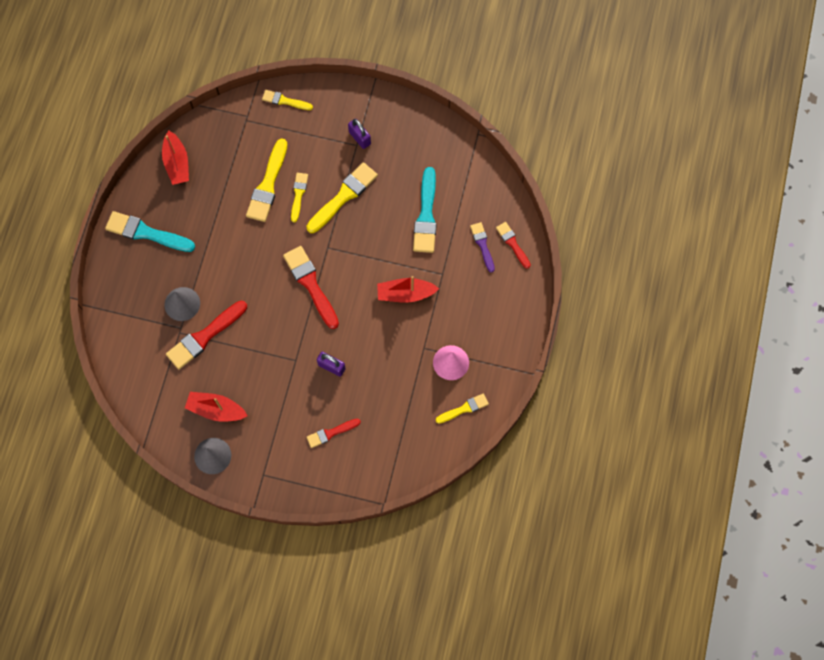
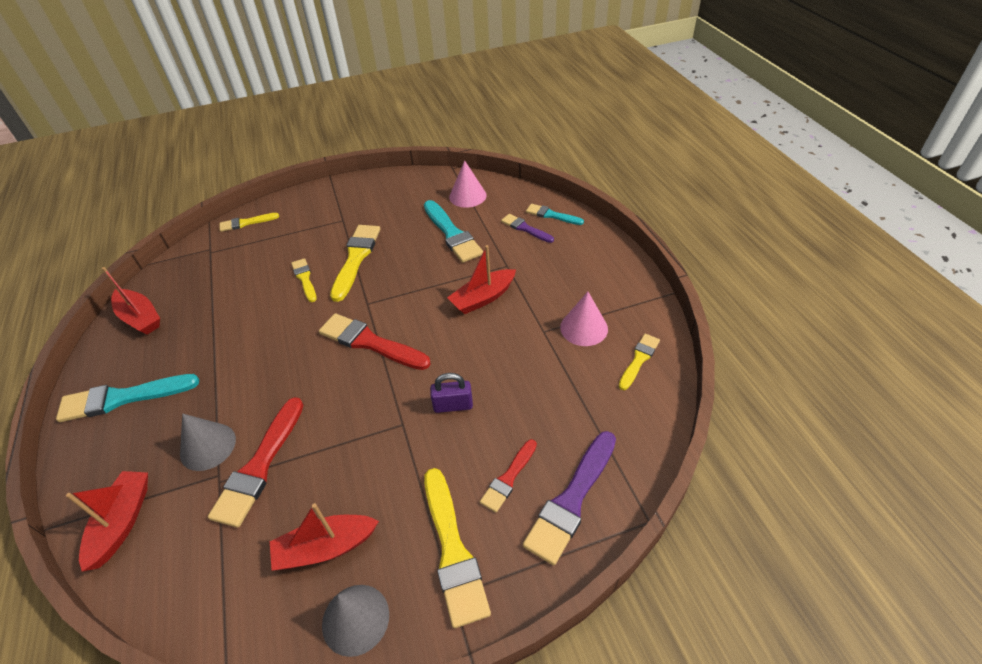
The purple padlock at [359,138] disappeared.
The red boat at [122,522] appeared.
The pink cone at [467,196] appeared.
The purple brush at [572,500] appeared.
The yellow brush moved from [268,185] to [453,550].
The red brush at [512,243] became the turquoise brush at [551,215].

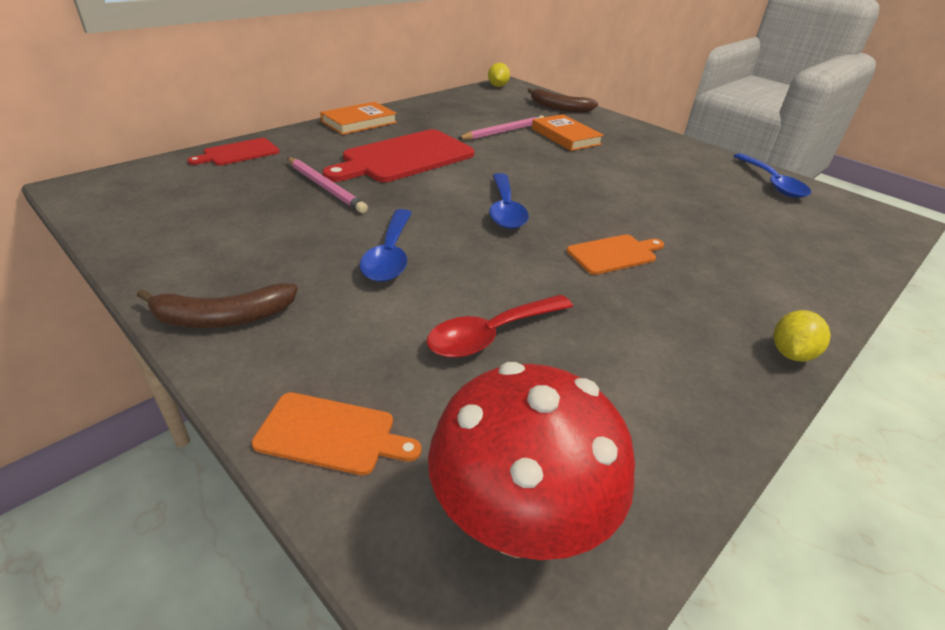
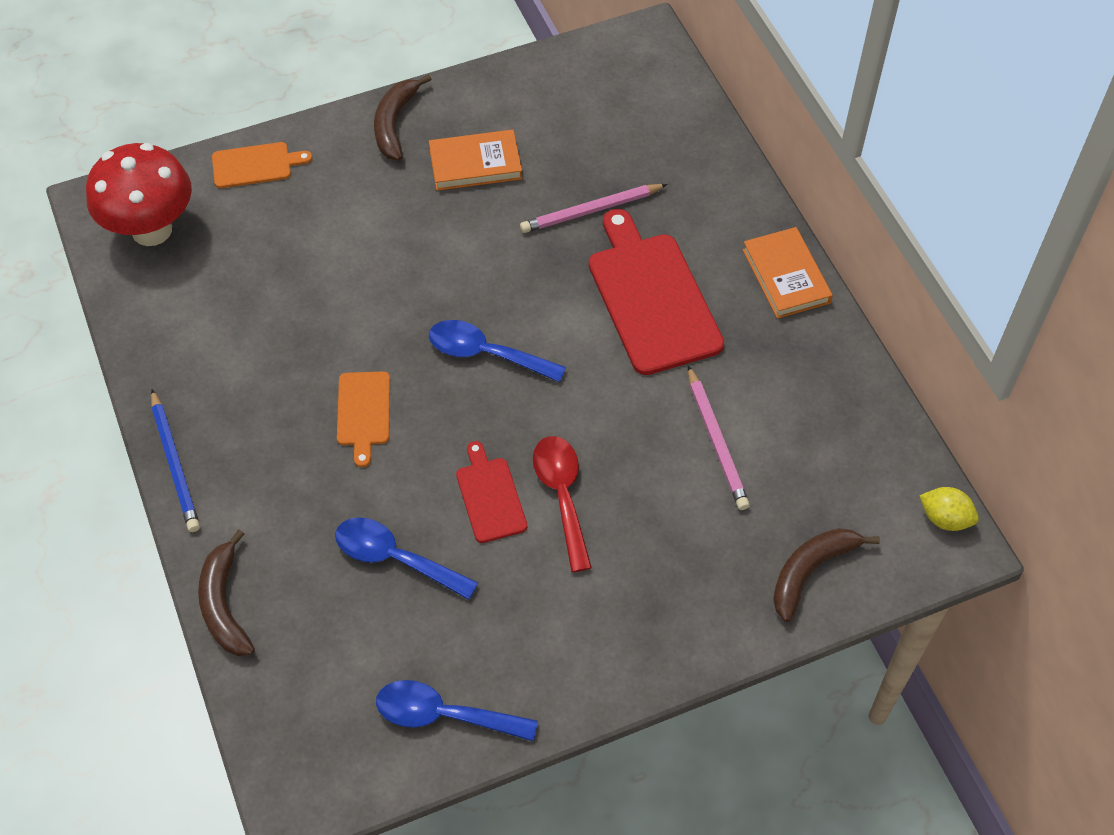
The brown banana at [224,604] appeared.
The red cutting board moved from [238,153] to [490,496].
The blue spoon moved from [390,255] to [395,558].
The red spoon moved from [491,334] to [562,496].
The orange book moved from [565,136] to [475,164].
The yellow lemon at [790,353] was replaced by the blue pencil at [174,463].
The orange cutting board at [331,434] turned 135 degrees counterclockwise.

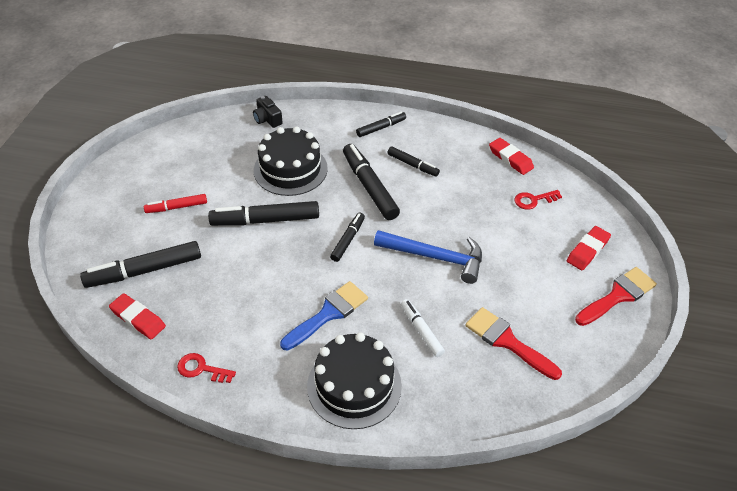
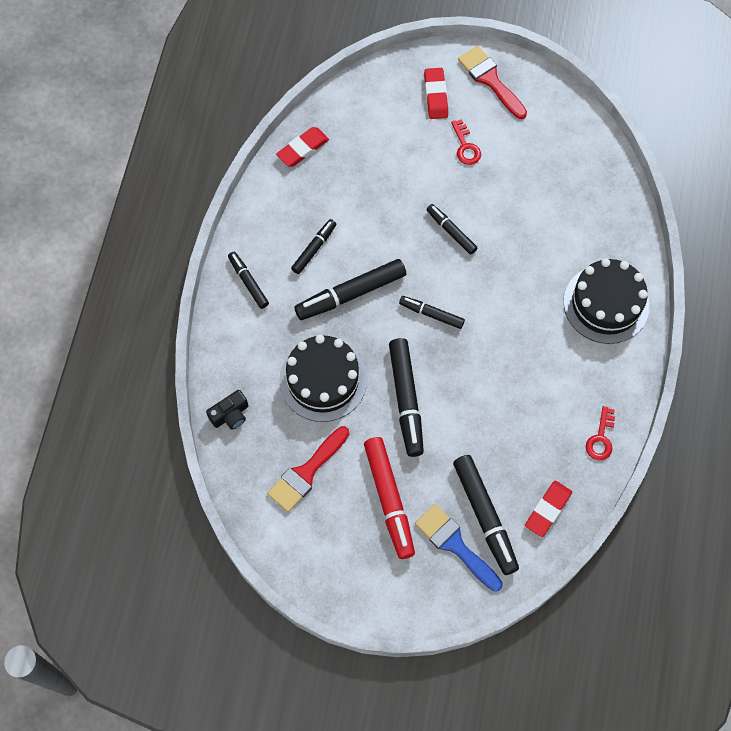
The white marker at [421,330] disappeared.
The blue brush moved from [328,314] to [455,545].
The red brush moved from [507,341] to [306,472].
The red key moved from [533,200] to [465,146].
The blue hammer at [435,257] was replaced by the black marker at [451,231].
The red eraser at [587,250] turned 45 degrees clockwise.
The red marker at [176,207] changed to 1.74 times the size.

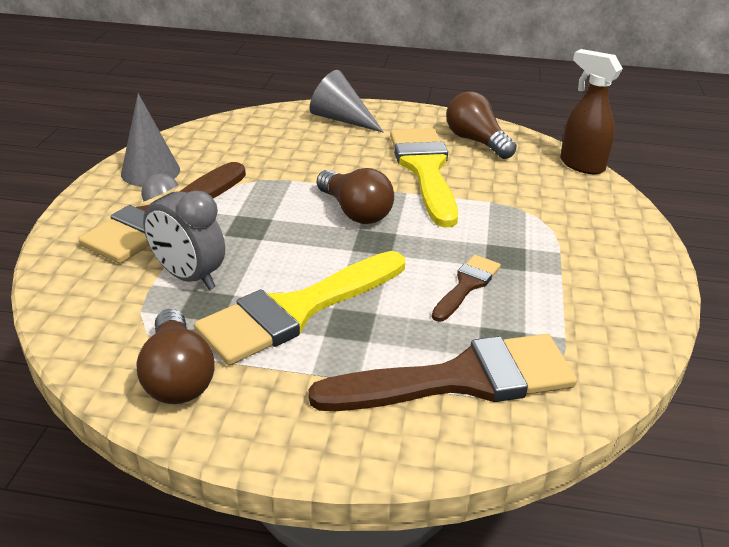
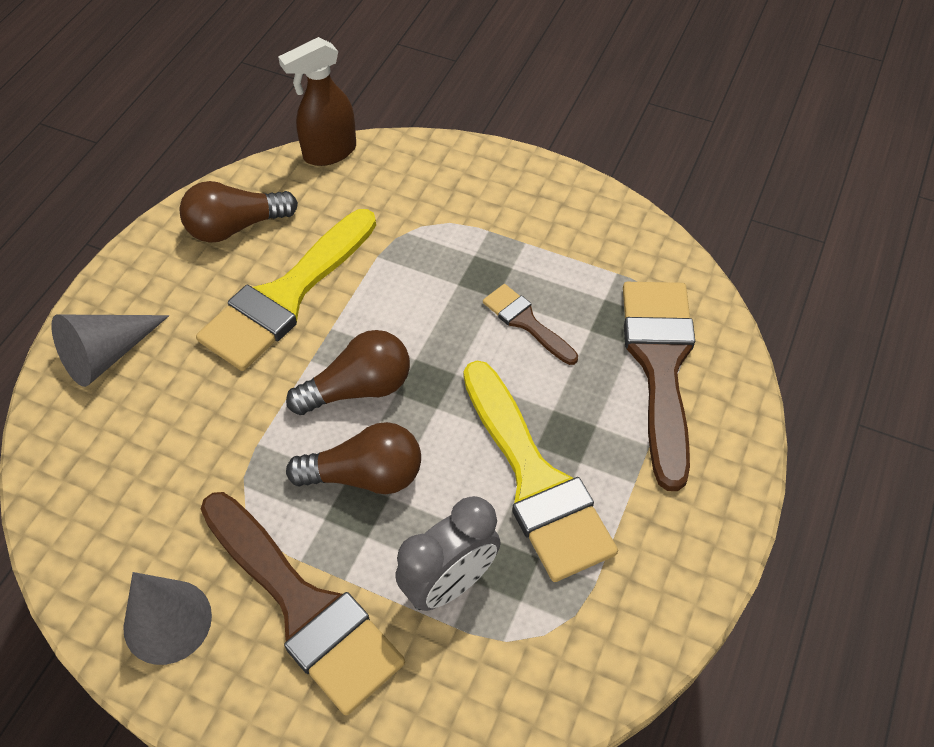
The brown light bulb moved from [178,376] to [365,475].
The yellow brush at [425,170] turned 60 degrees counterclockwise.

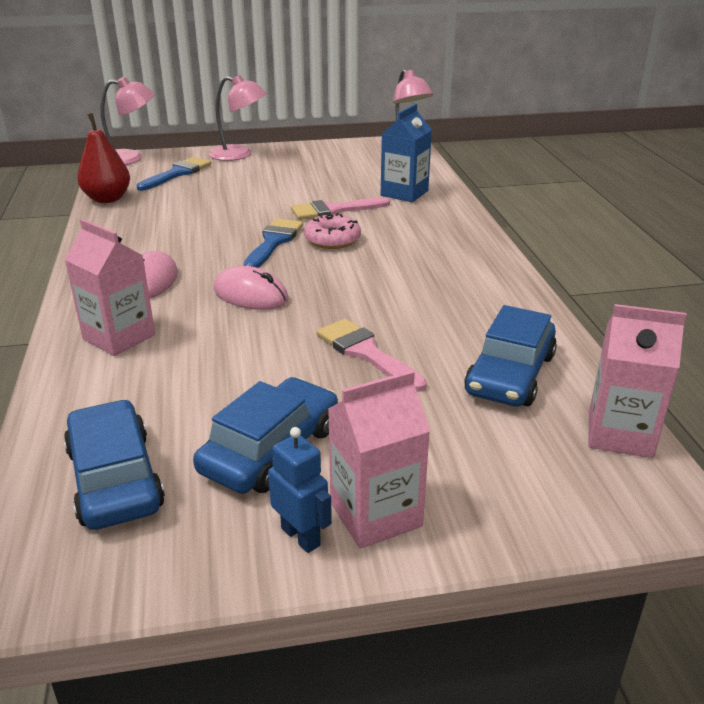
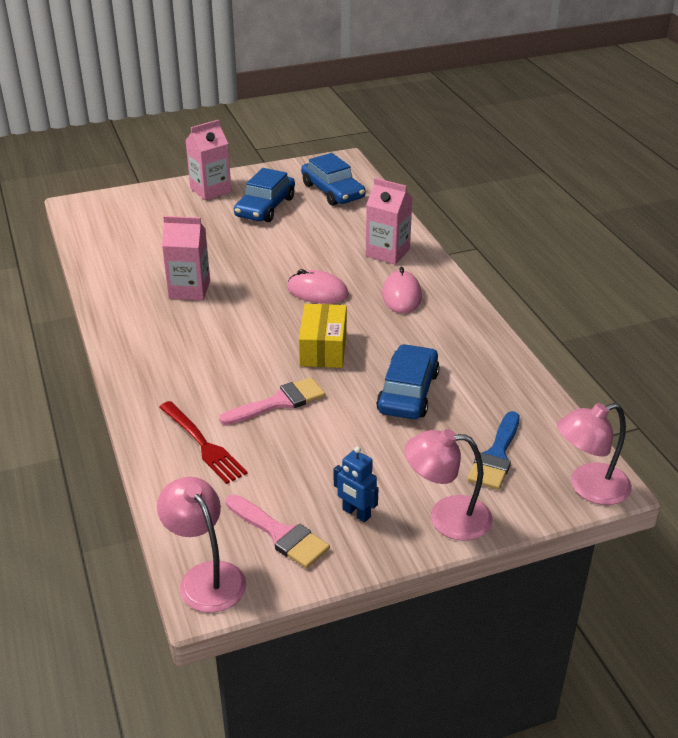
The red pear at [107,199] disappeared.
The pink donut at [332,240] disappeared.
The blue robot moved from [301,536] to [356,513].
The pink brush moved from [366,353] to [280,534].
The blue car moved from [510,374] to [408,392].
The pink carton moved from [620,434] to [189,290].
The blue brush at [274,242] was replaced by the yellow box at [323,348].
The blue carton at [404,193] was replaced by the red fork at [203,444].

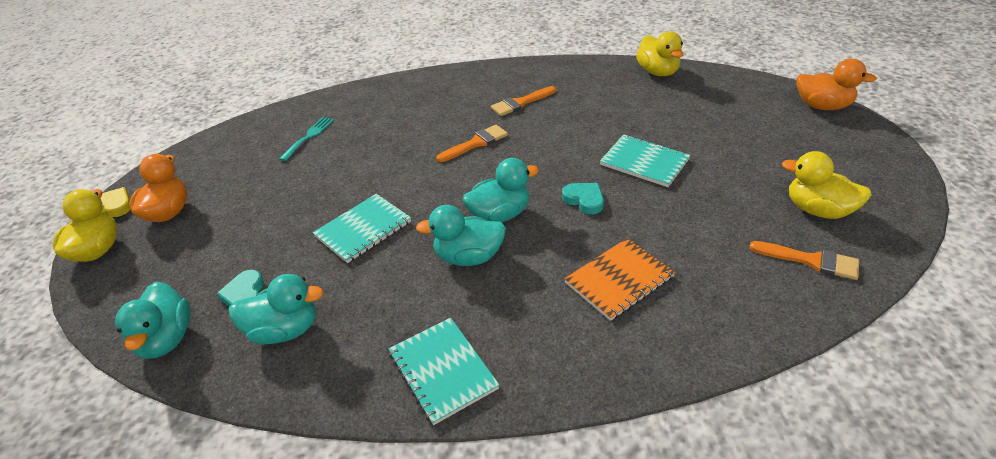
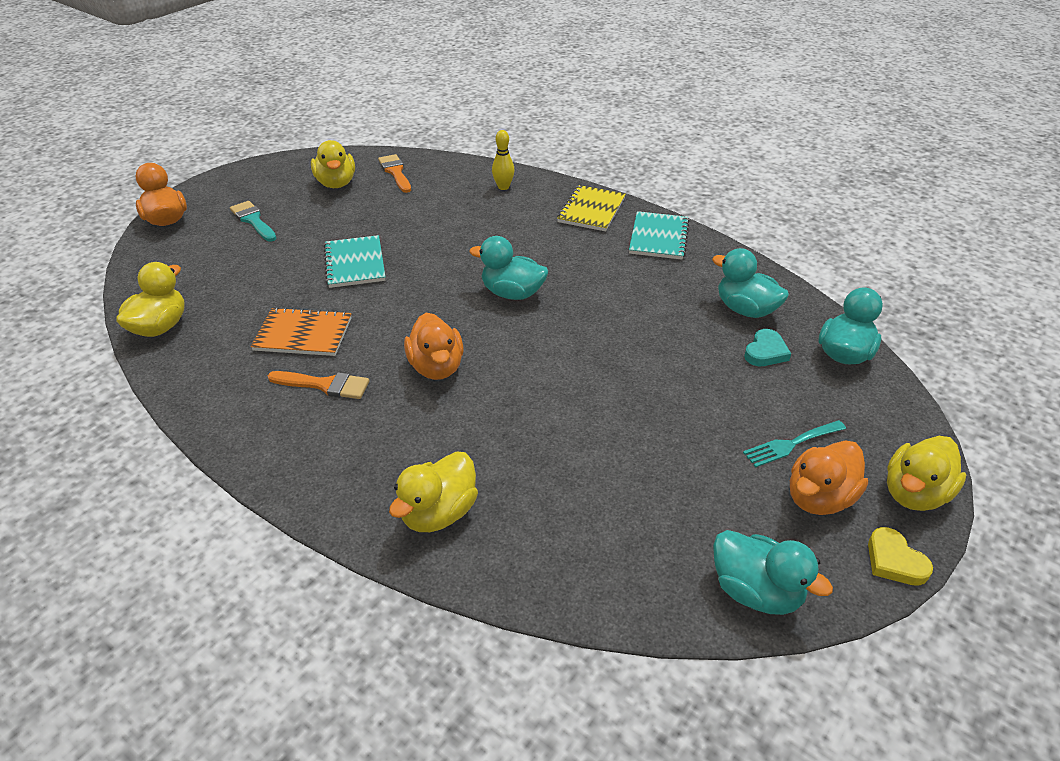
The turquoise notebook at [363,229] disappeared.
The turquoise heart at [584,200] disappeared.
The turquoise brush at [253,220] appeared.
The yellow duck at [438,513] appeared.
The yellow bowling pin at [503,187] appeared.
The yellow notebook at [591,210] appeared.
The turquoise fork moved from [309,136] to [790,444].
The turquoise duck moved from [468,257] to [756,591].
The orange notebook moved from [619,280] to [303,334].
The orange brush at [476,143] was replaced by the orange duck at [436,367].

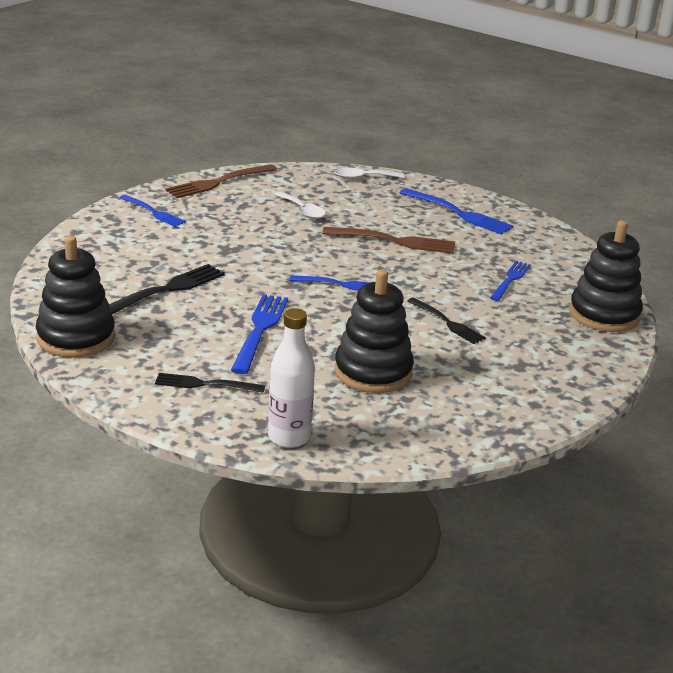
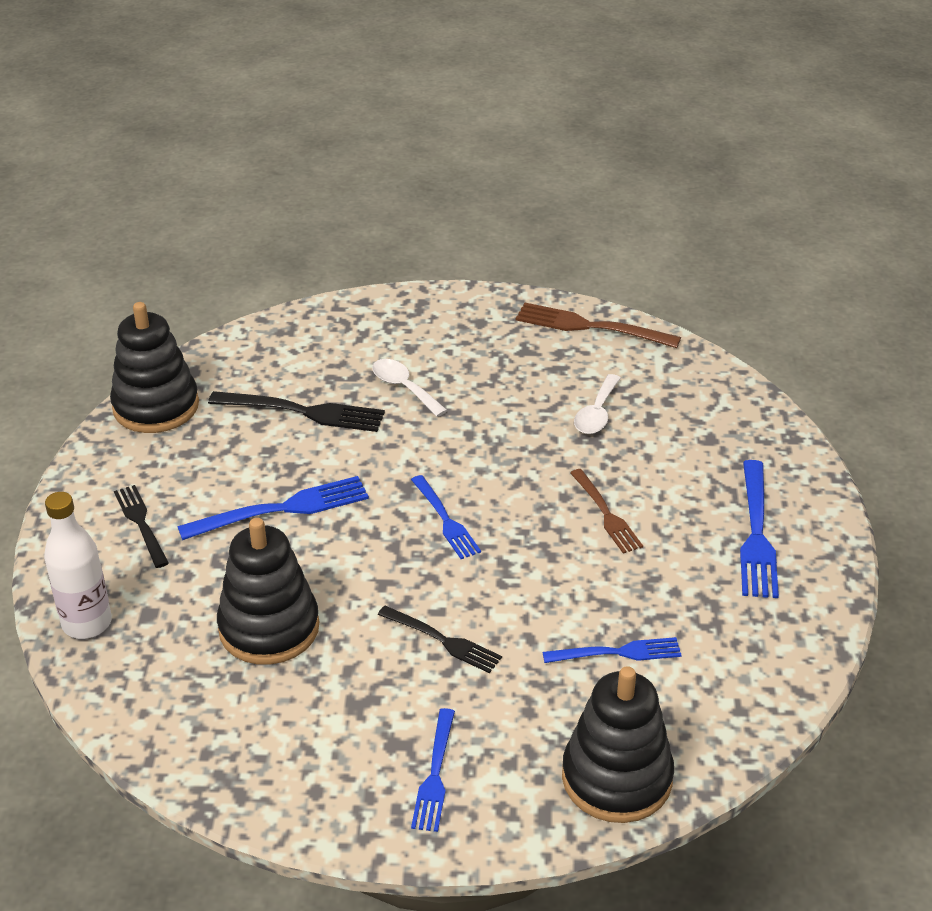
The blue fork moved from [153,212] to [435,774].
The white spoon moved from [363,178] to [404,387].
The black fork at [447,322] turned 75 degrees counterclockwise.
The brown fork at [394,241] changed to 0.66 times the size.

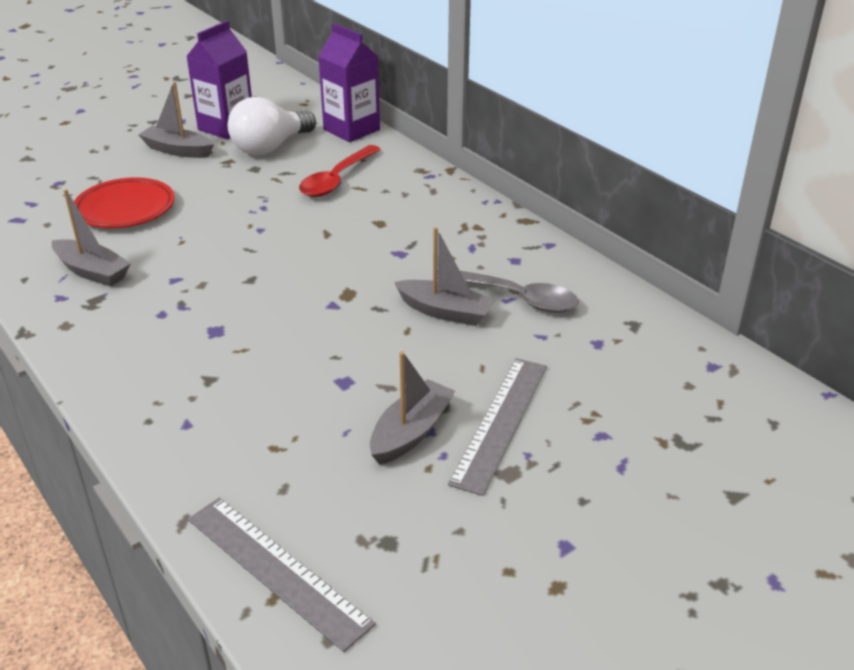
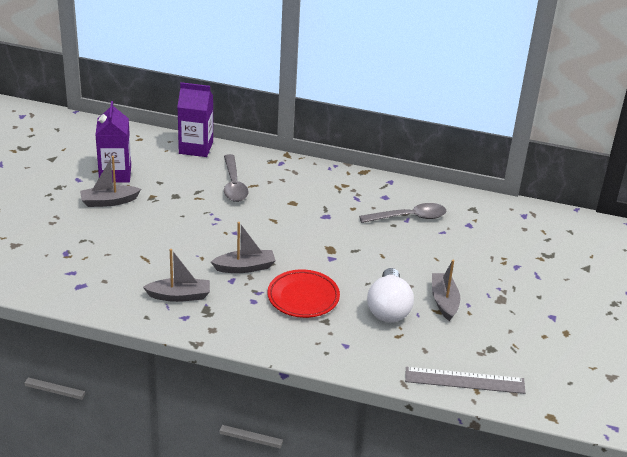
The grey ruler at [500,422] disappeared.
The red plate moved from [125,209] to [303,297].
The white light bulb moved from [270,147] to [388,309].
The grey boat moved from [445,312] to [245,267].
The red spoon at [337,179] became the grey spoon at [233,185].

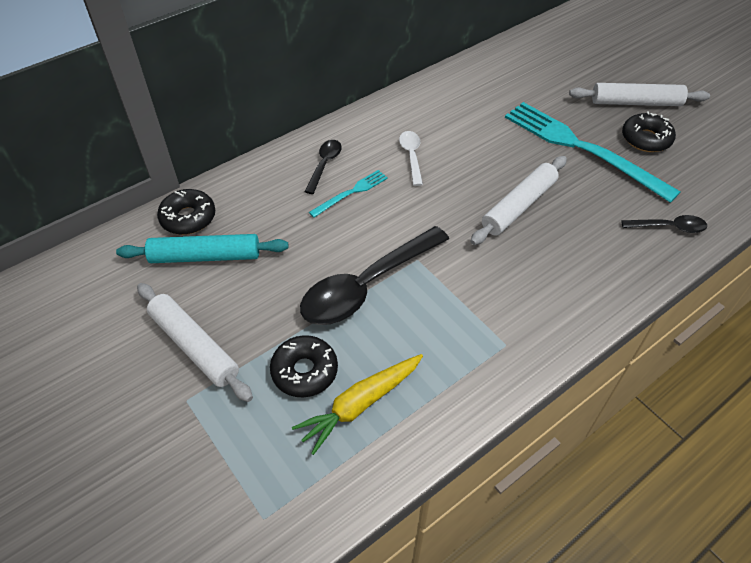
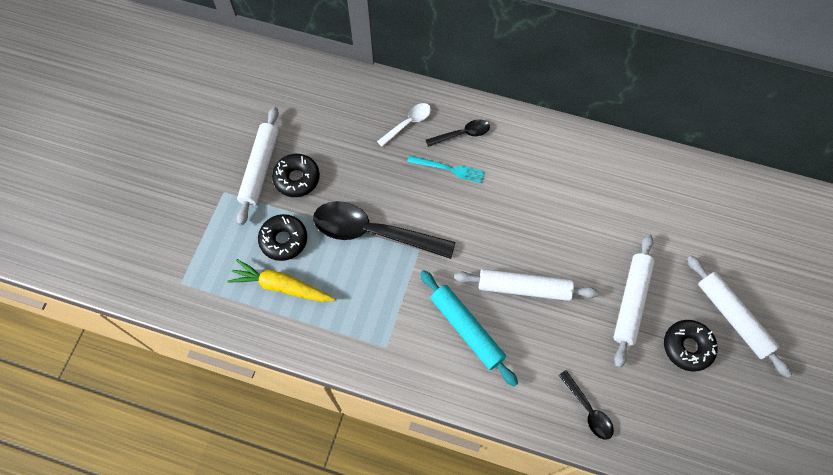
The turquoise rolling pin moved from [205,256] to [466,329].
The black donut moved from [188,218] to [297,178].
The white spoon moved from [411,156] to [408,123].
The turquoise fork at [582,148] was replaced by the white rolling pin at [631,301].

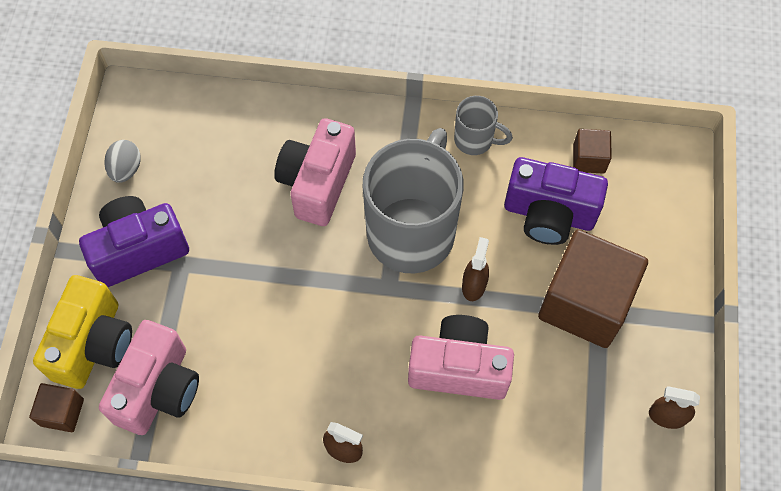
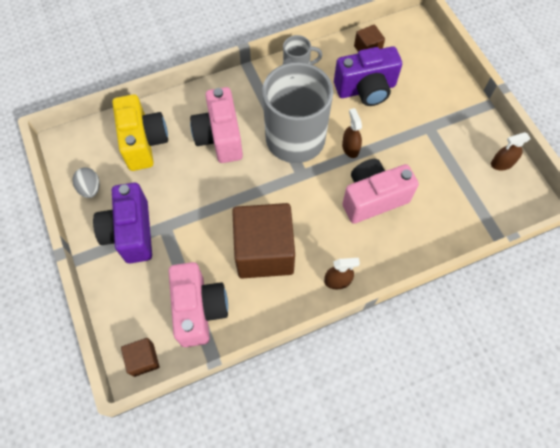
The yellow camera moved from [94,344] to [143,142].
The brown cube moved from [585,303] to [264,251].
The purple camera at [139,250] turned 45 degrees counterclockwise.

